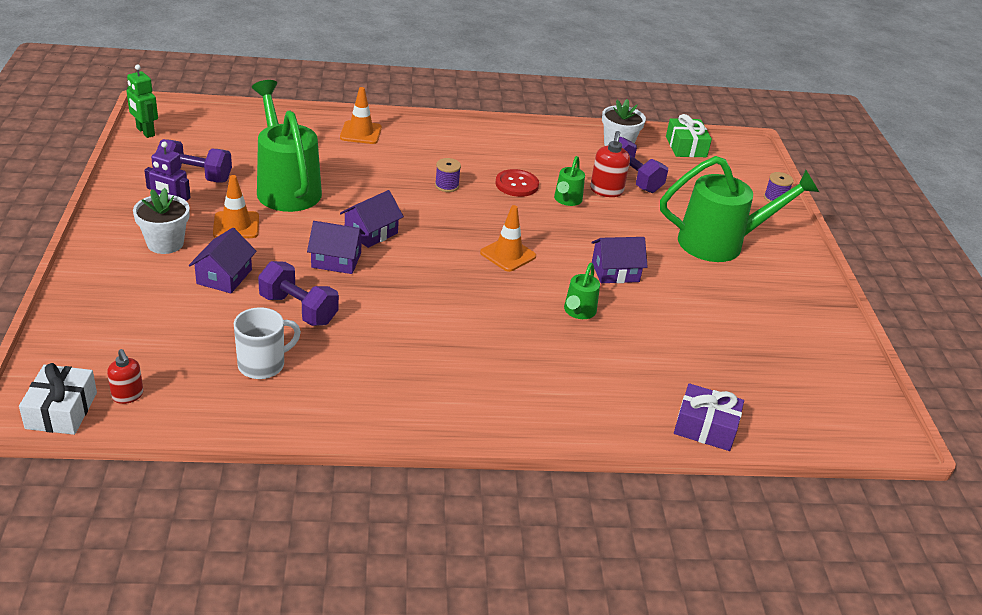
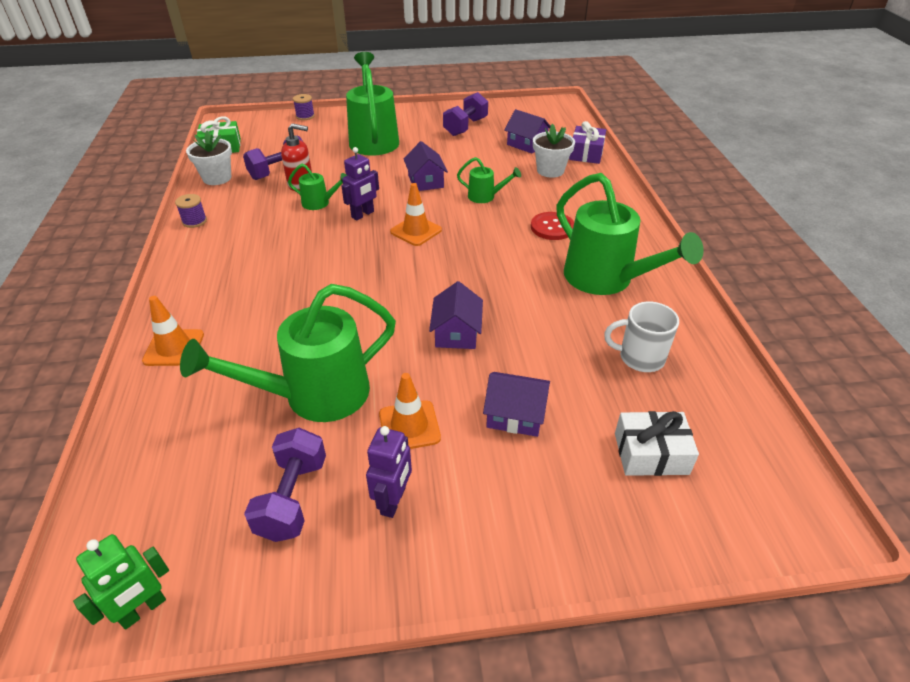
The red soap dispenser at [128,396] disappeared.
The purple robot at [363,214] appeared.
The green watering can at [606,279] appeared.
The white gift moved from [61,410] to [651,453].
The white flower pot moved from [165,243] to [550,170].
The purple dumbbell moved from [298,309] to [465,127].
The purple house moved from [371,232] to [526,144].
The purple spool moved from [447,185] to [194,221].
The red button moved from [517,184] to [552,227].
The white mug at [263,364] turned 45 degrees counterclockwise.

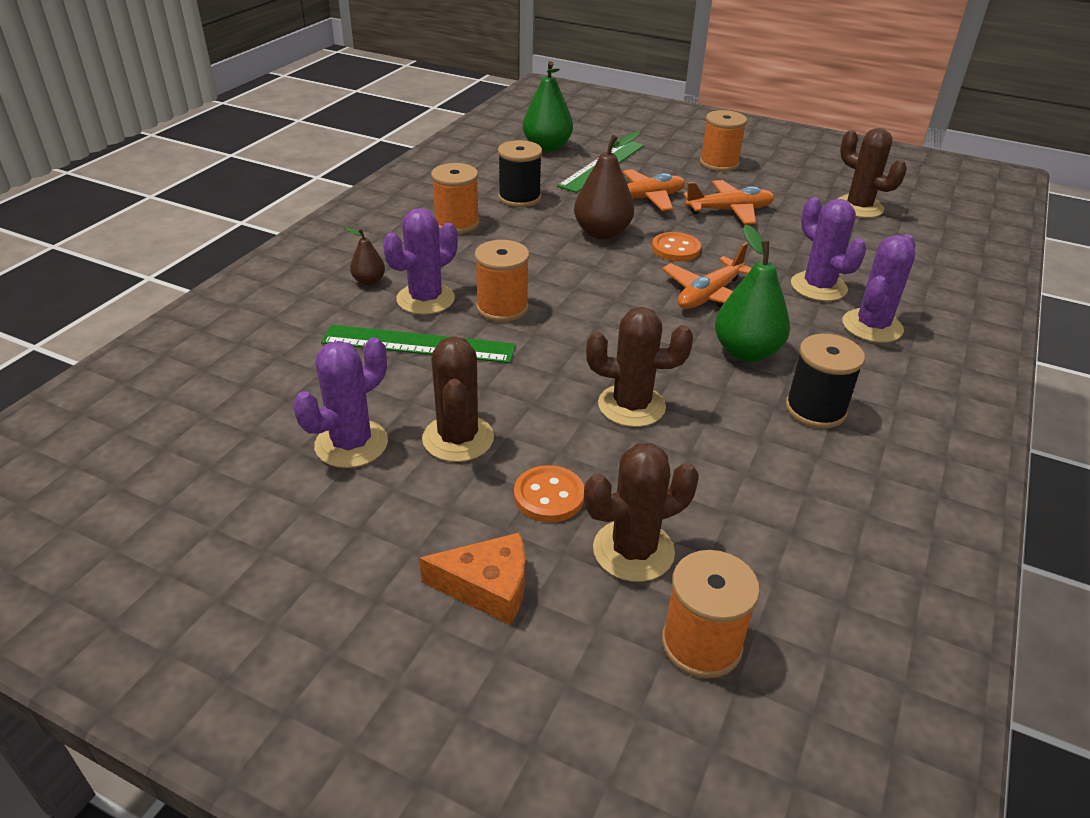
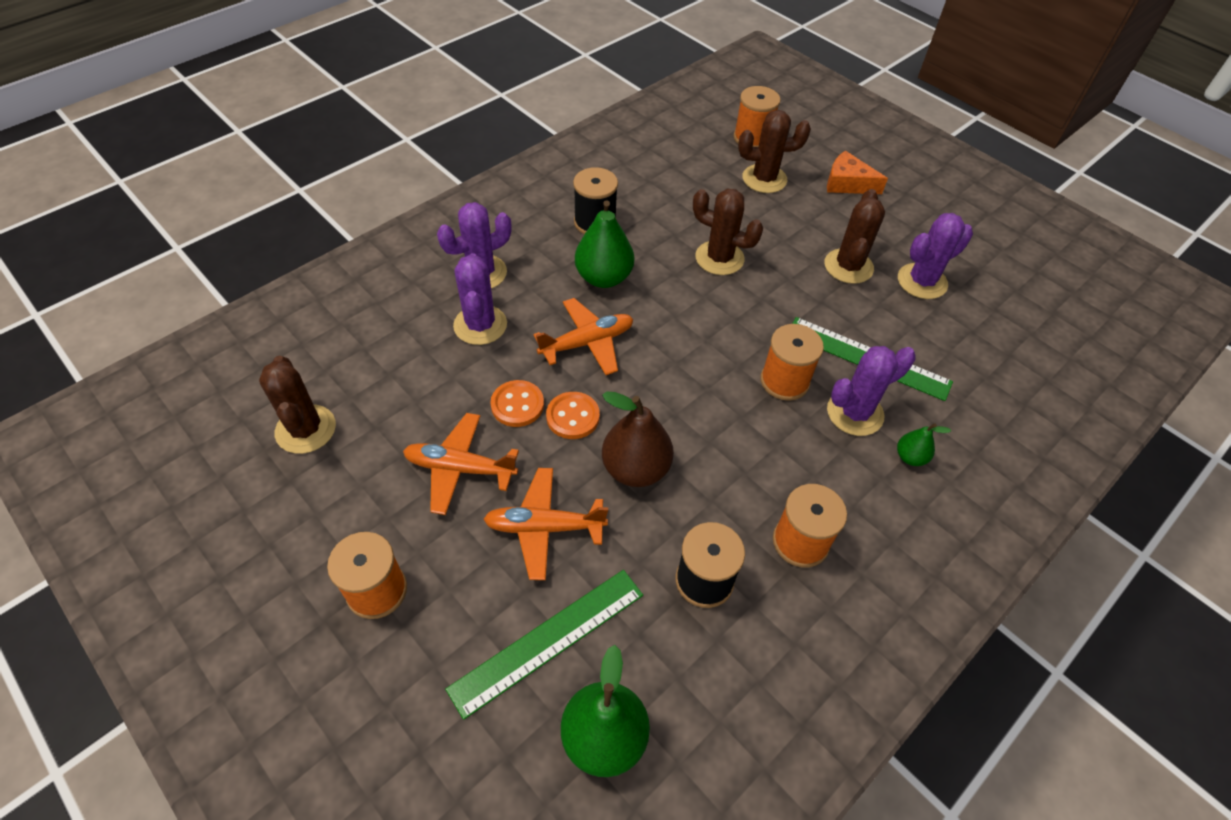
The orange button moved from [549,496] to [517,405].
The brown pear at [369,281] became the green pear at [910,457].

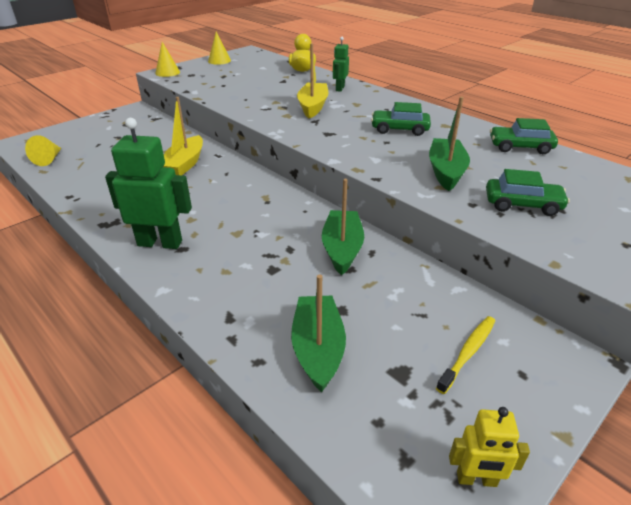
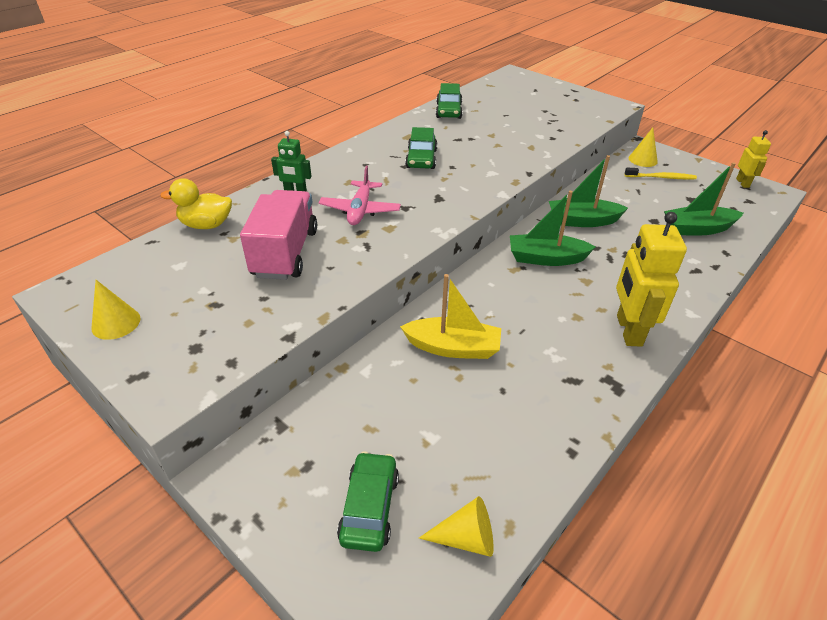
The pink truck at [285,253] appeared.
The yellow cone moved from [167,72] to [643,160].
The green boat moved from [446,171] to [546,258].
The green car moved from [522,204] to [369,507].
The yellow boat at [313,107] was replaced by the pink plane at [360,210].
The green robot at [160,243] became the yellow robot at [628,330].
The yellow toothbrush at [468,352] turned 150 degrees clockwise.

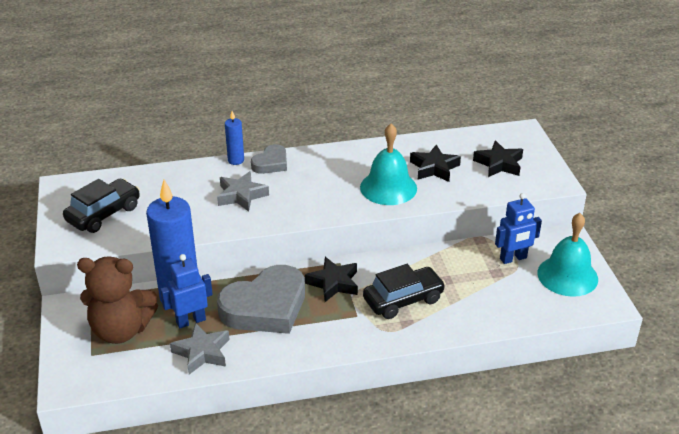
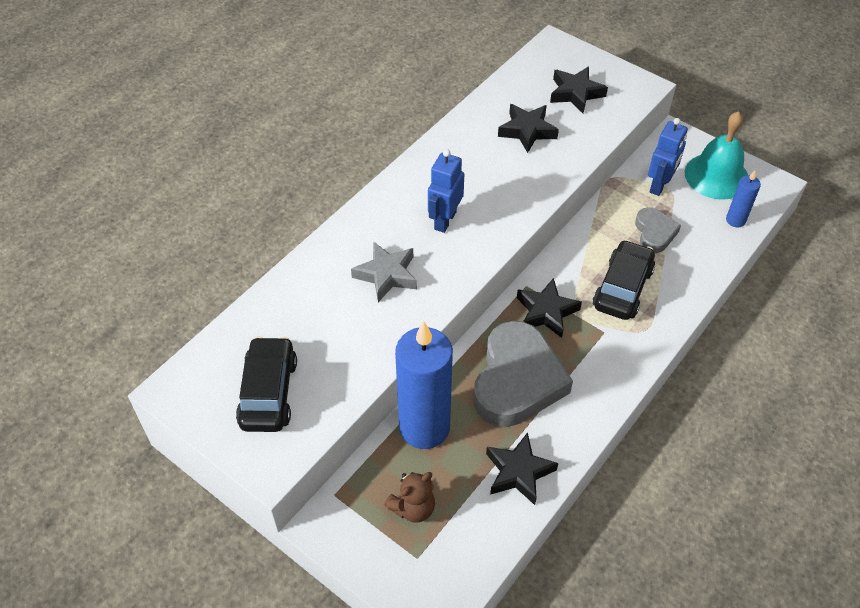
The turquoise bell at [388,187] disappeared.
The blue robot moved from [191,321] to [445,220].
The blue candle moved from [236,160] to [735,220].
The grey heart moved from [271,163] to [654,233].
The grey star at [202,352] became the black star at [518,472].
The brown teddy bear at [121,330] changed to 0.54 times the size.

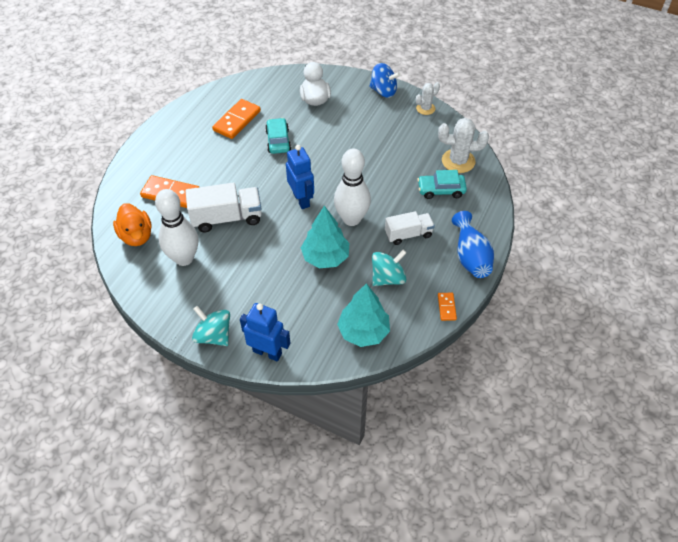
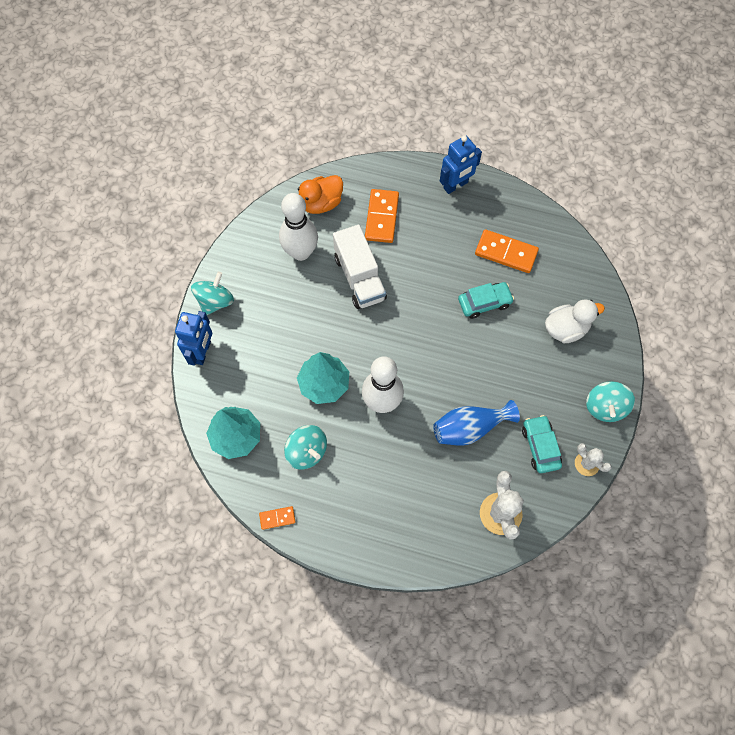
The white truck at [408,234] disappeared.
The blue robot moved from [301,200] to [455,185].
The turquoise car moved from [441,190] to [540,446].
The blue vase moved from [470,256] to [469,428].
The blue spinning top at [383,91] became the turquoise spinning top at [605,407].

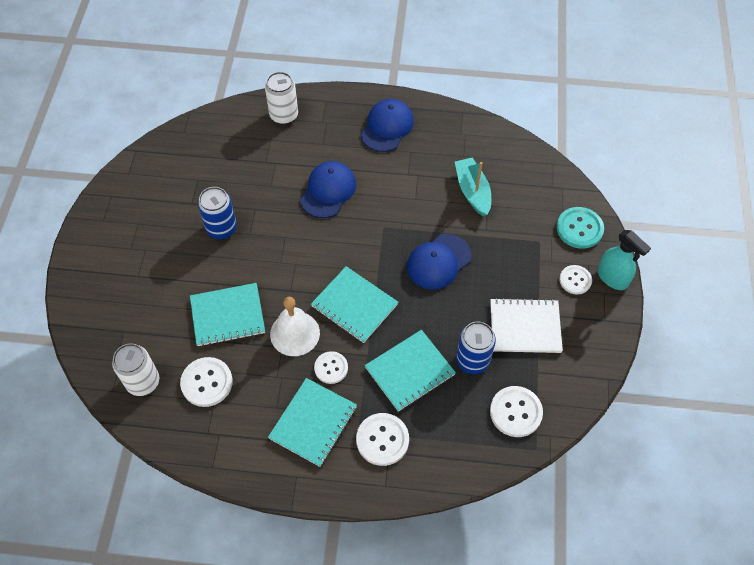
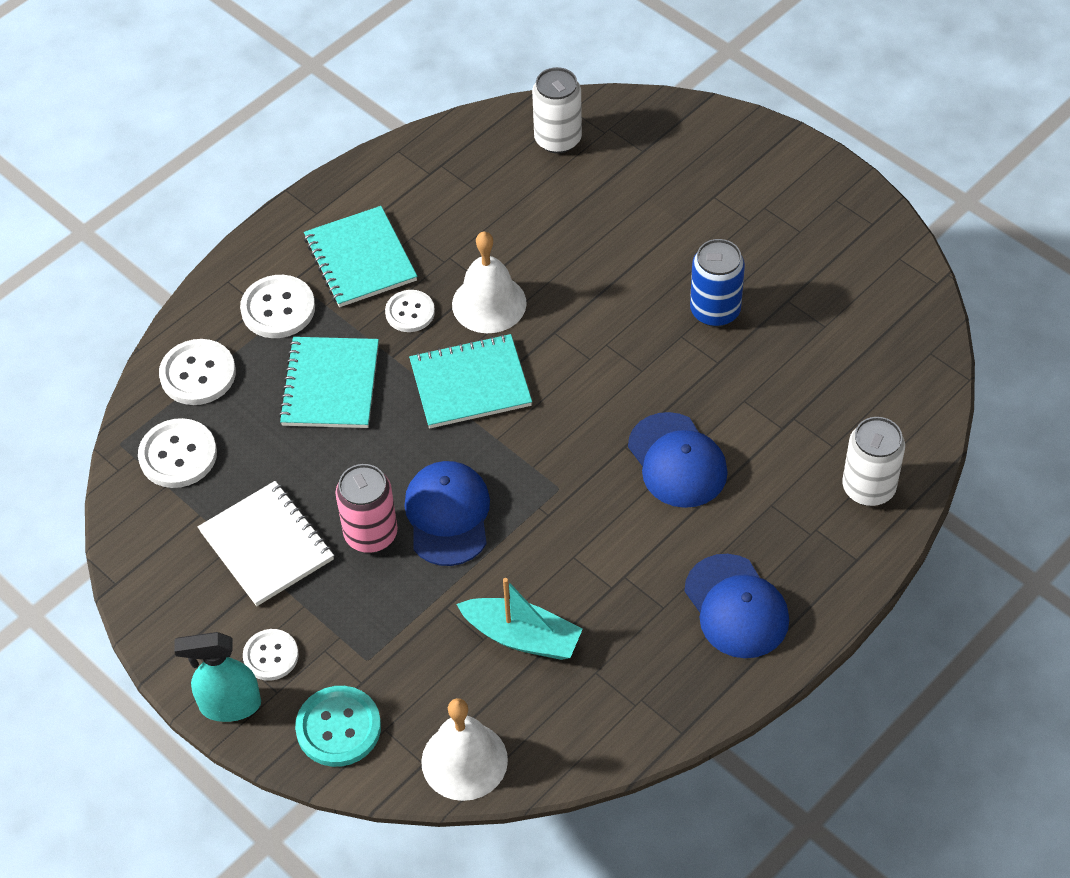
The turquoise notebook at [228,316] disappeared.
The blue can at [472,360] disappeared.
The pink can at [371,534] appeared.
The white bell at [464,760] appeared.
The white button moved from [207,382] to [198,374].
The white notebook at [525,327] turned 75 degrees counterclockwise.

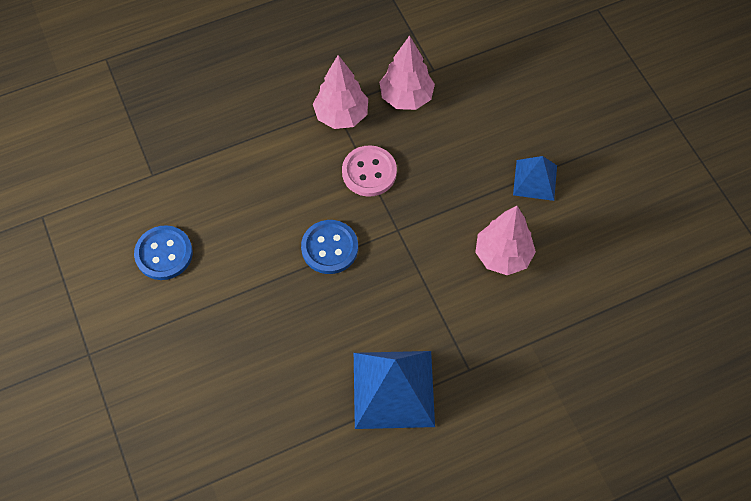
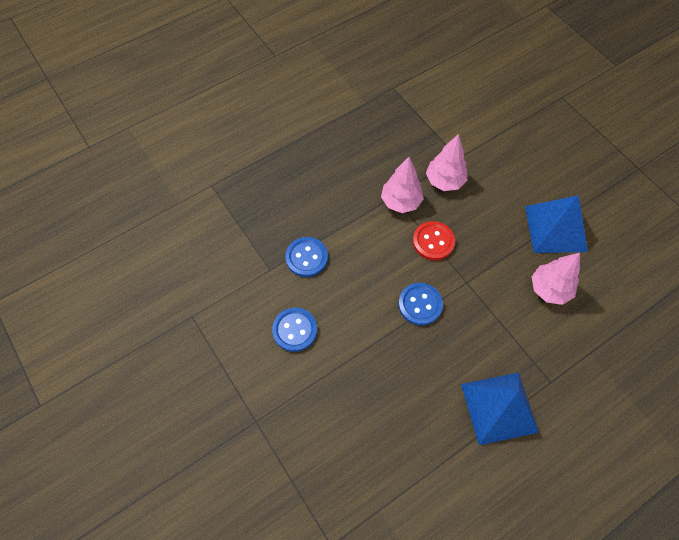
The blue button at [306,258] appeared.
The pink button at [369,172] became the red button at [433,241].
The blue pyramid at [535,180] changed to 1.74 times the size.

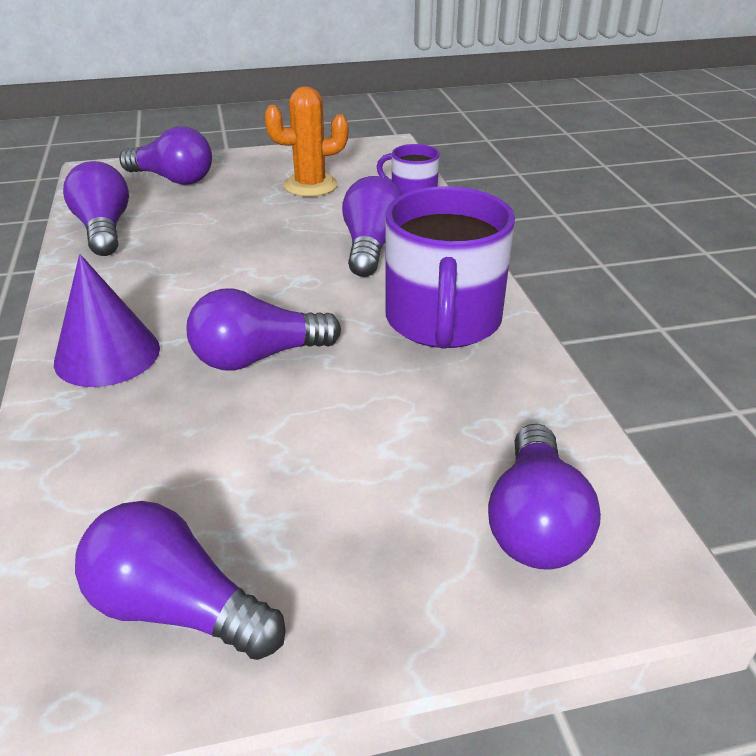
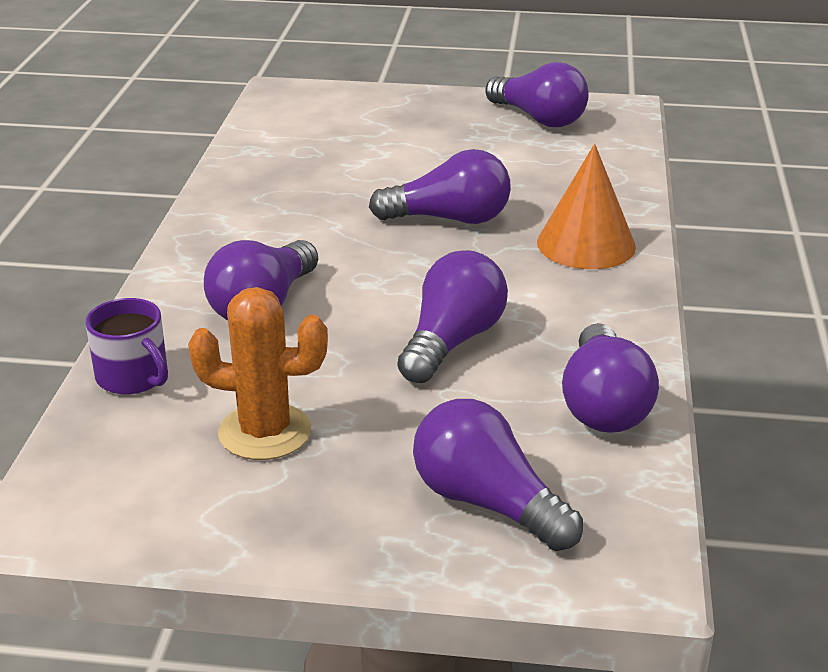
The purple mug at [443,320] disappeared.
The purple light bulb moved from [535,523] to [452,342].
The purple cone at [107,355] became the orange cone at [586,244].

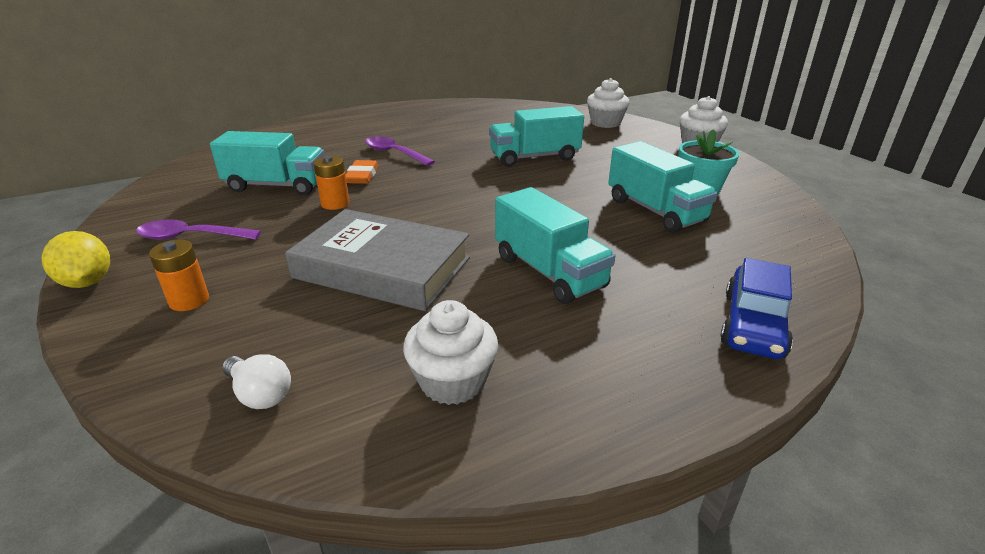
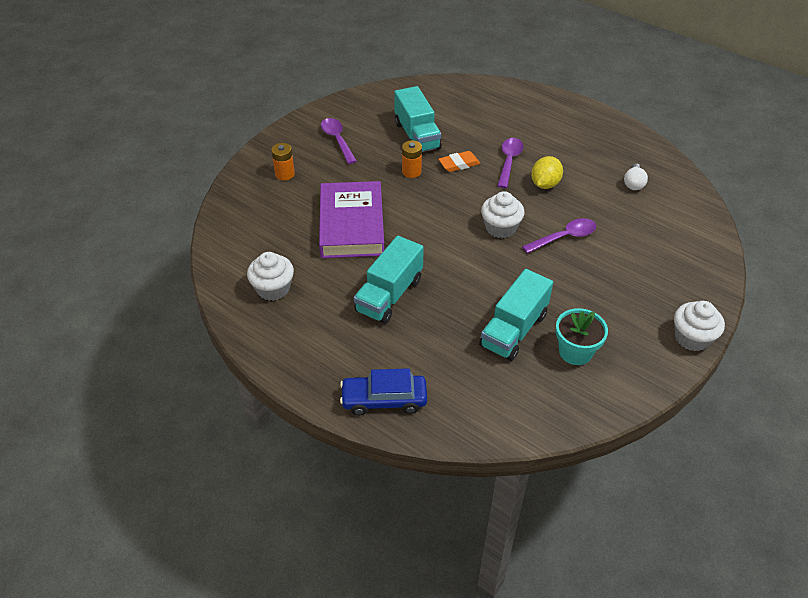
The yellow lemon moved from [87,282] to [545,184].
The white light bulb moved from [260,394] to [633,183].
The white cupcake moved from [605,123] to [500,228].
The turquoise truck at [534,157] was replaced by the purple spoon at [564,237].
The grey book at [382,268] became the purple book at [352,225].

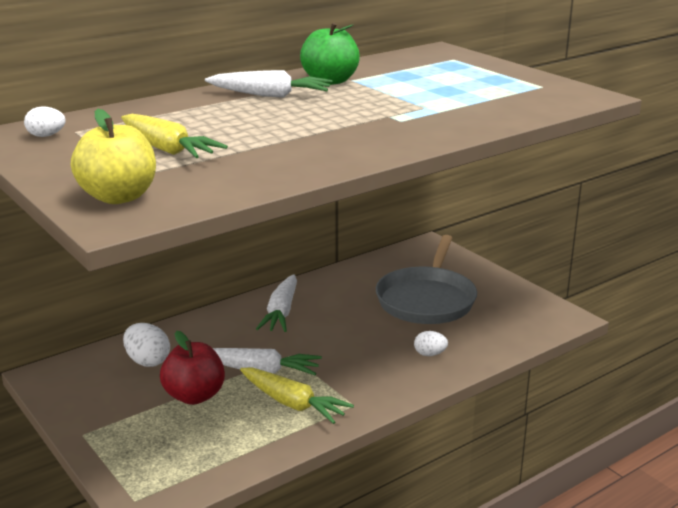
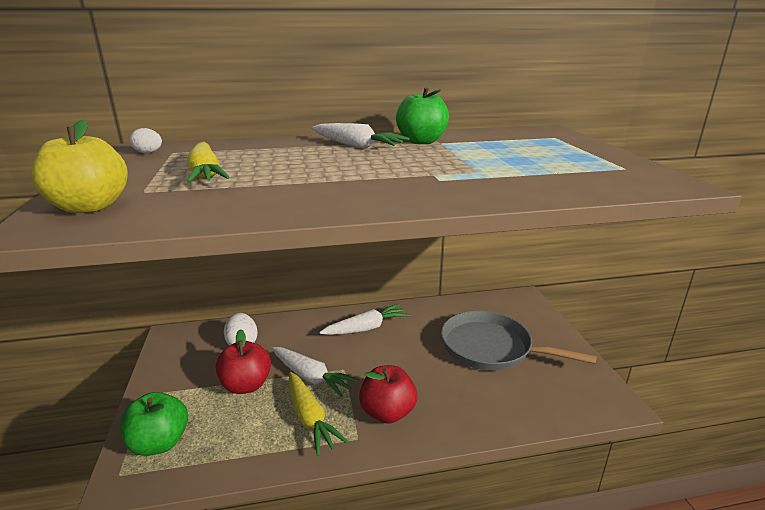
The white egg at [430,354] disappeared.
The green apple at [160,443] appeared.
The red apple at [387,412] appeared.
The white carrot at [281,312] turned 150 degrees counterclockwise.
The grey pan at [427,300] turned 75 degrees clockwise.

